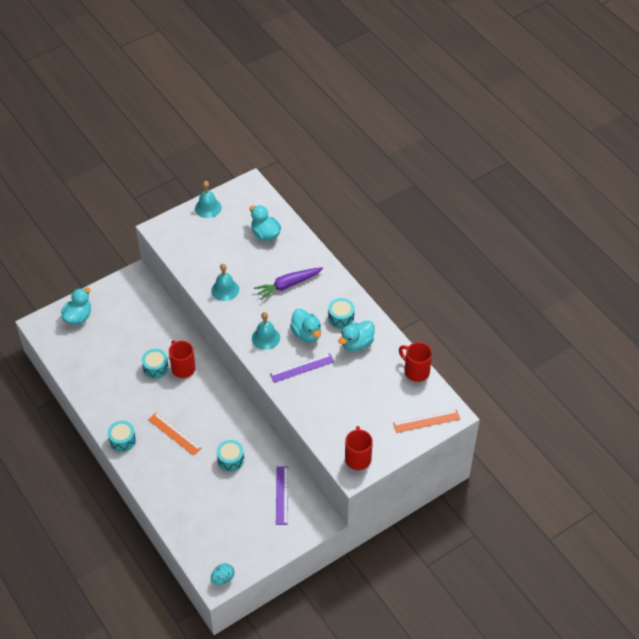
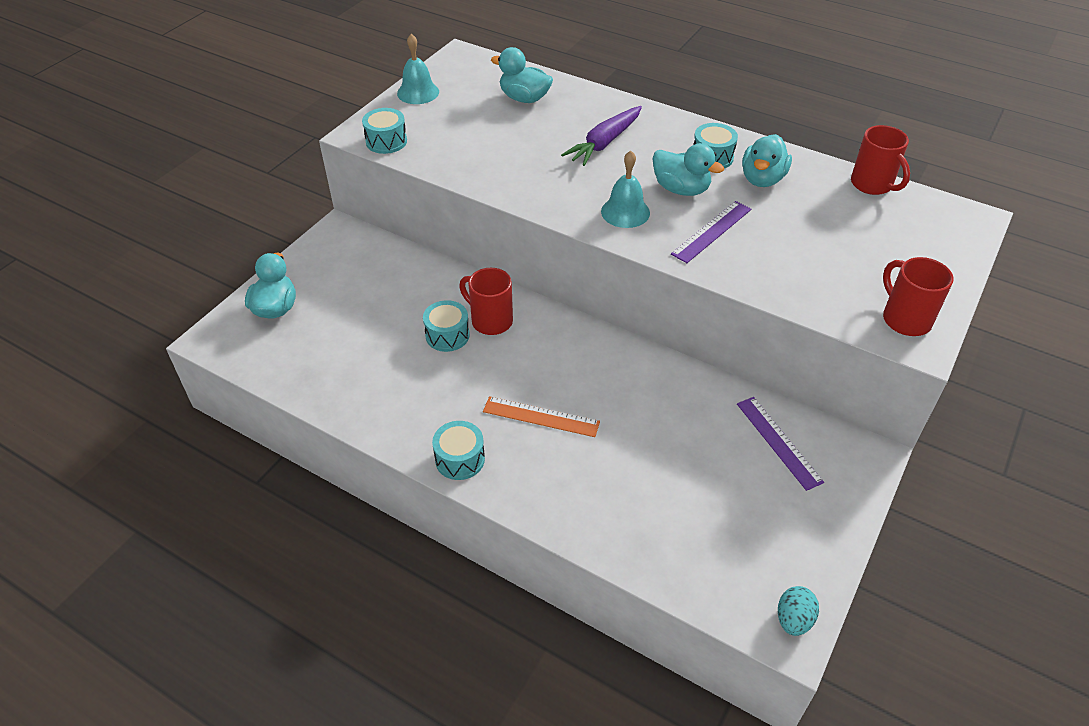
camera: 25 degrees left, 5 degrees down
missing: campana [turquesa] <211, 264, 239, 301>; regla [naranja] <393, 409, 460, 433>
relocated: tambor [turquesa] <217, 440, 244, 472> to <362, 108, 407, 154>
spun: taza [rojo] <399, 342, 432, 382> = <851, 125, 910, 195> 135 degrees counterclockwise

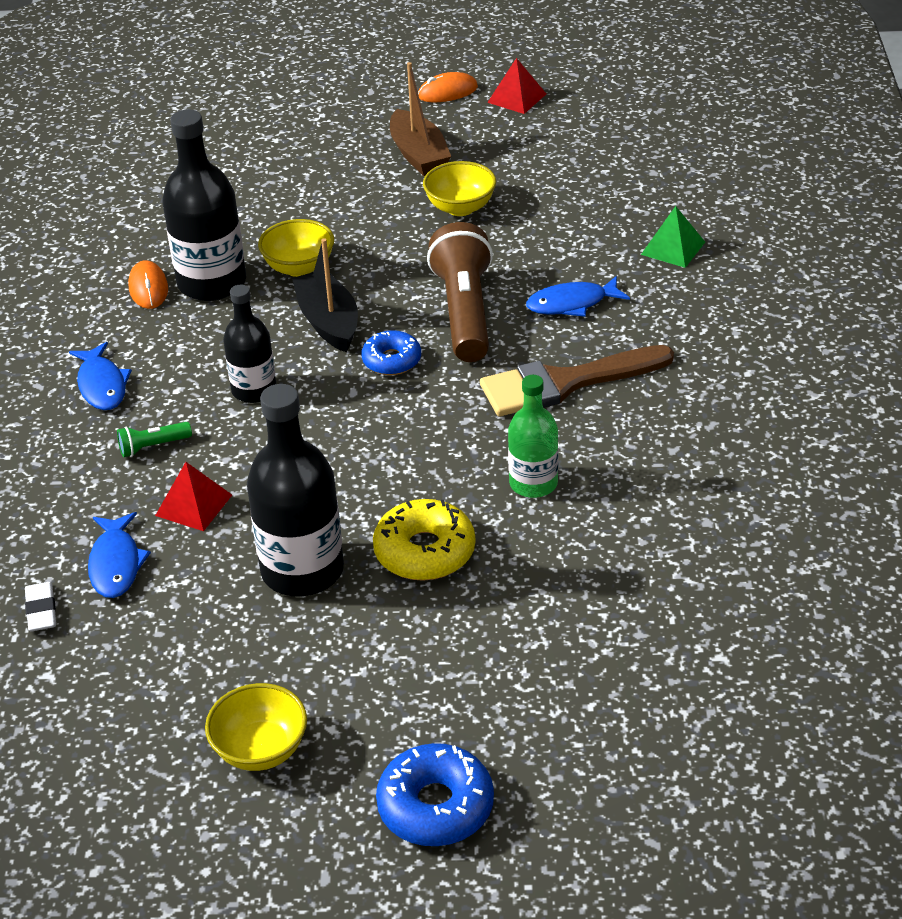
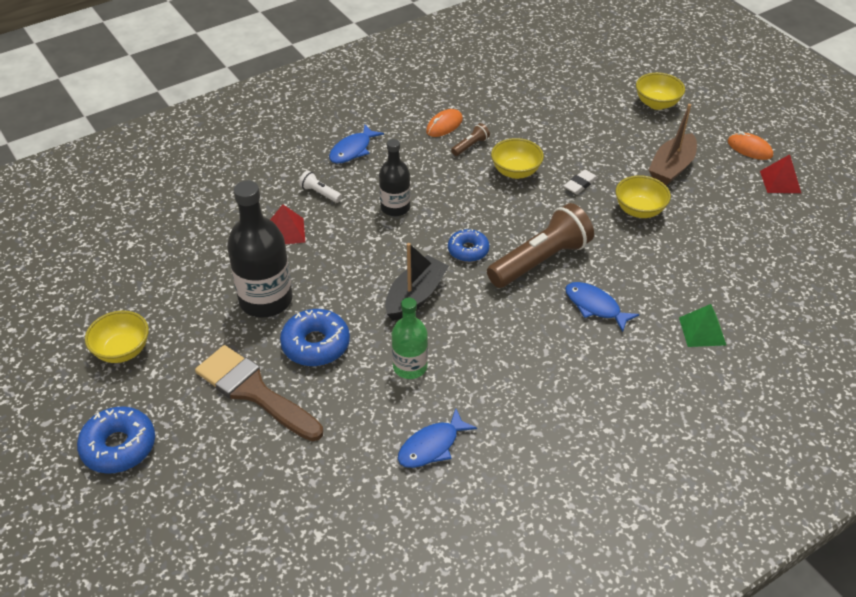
camera: 55 degrees right, 5 degrees up
appeared: cuenco [amarillo] <636, 73, 685, 110>
relocated: pincel [marrón] <480, 345, 674, 417> to <195, 345, 323, 441>; barco [negro] <292, 238, 358, 352> to <385, 243, 449, 321>; pez [azul] <88, 512, 151, 598> to <398, 408, 477, 468>; goma de borrar [blanco] <25, 582, 56, 631> to <564, 170, 598, 194>
exchanged: botella [negro] <162, 109, 246, 301> to lámpara de mano [marrón] <451, 123, 490, 156>
colour: rosquilla [amarillo] <373, 499, 475, 581> to rosquilla [azul] <280, 309, 350, 366>; lámpara de mano [verde] <117, 422, 192, 457> to lámpara de mano [blanco] <299, 171, 342, 203>

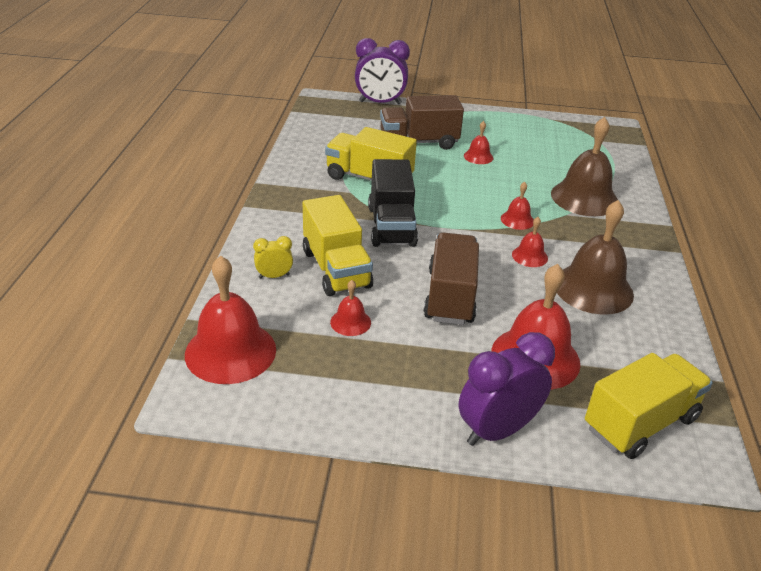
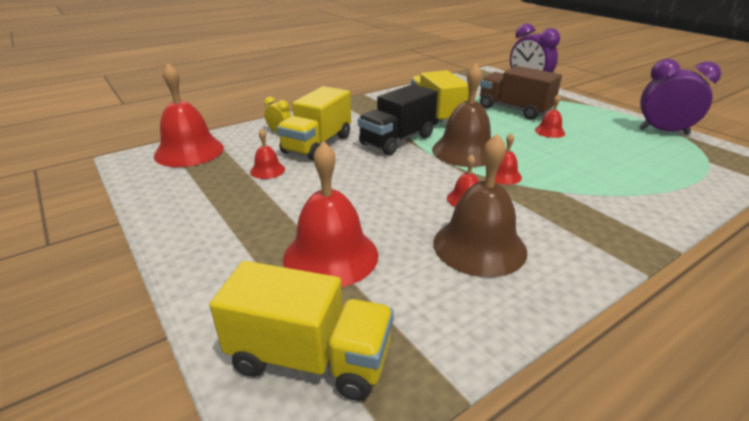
camera: 50 degrees right, 5 degrees down
missing: camión [marrón] <424, 232, 479, 325>
relocated: campana [marrón] <551, 117, 618, 216> to <432, 63, 491, 167>; despertador [morado] <458, 332, 555, 446> to <639, 59, 721, 135>

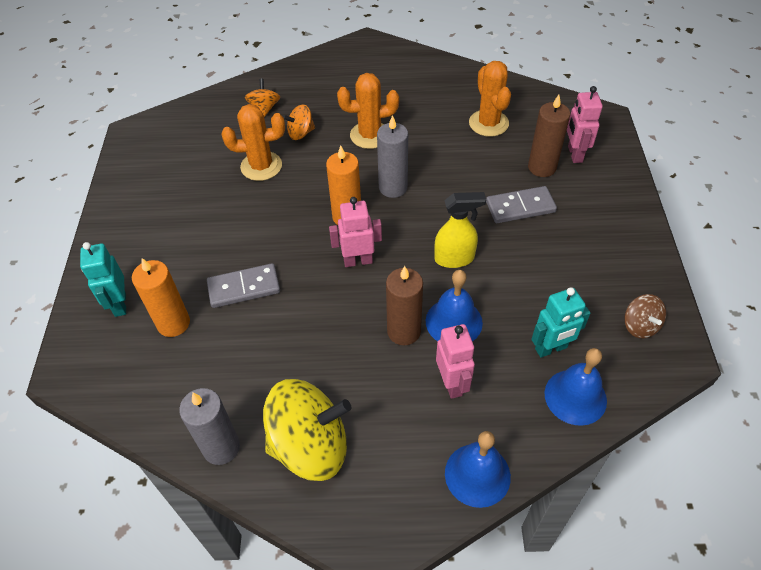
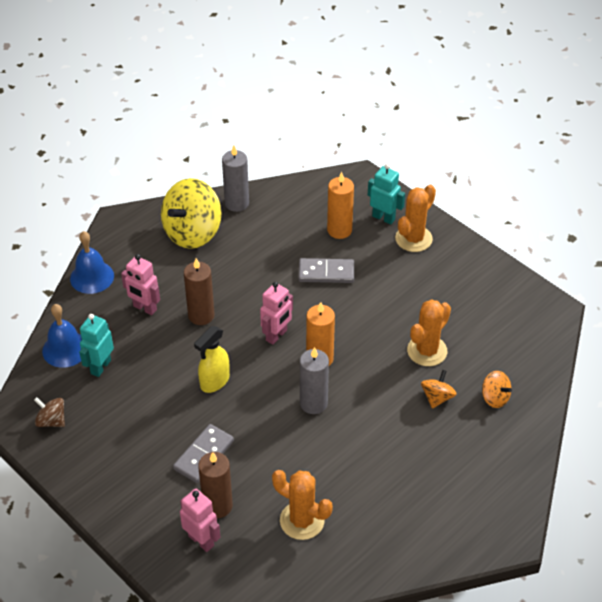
camera: 135 degrees right, 5 degrees down
missing: campana [azul] <426, 270, 483, 341>
relocated: cactus [naranja] <337, 73, 399, 149> to <395, 185, 436, 252>
spun: ficha de dominó [gris] <207, 263, 280, 308> = <299, 258, 354, 283> 60 degrees clockwise

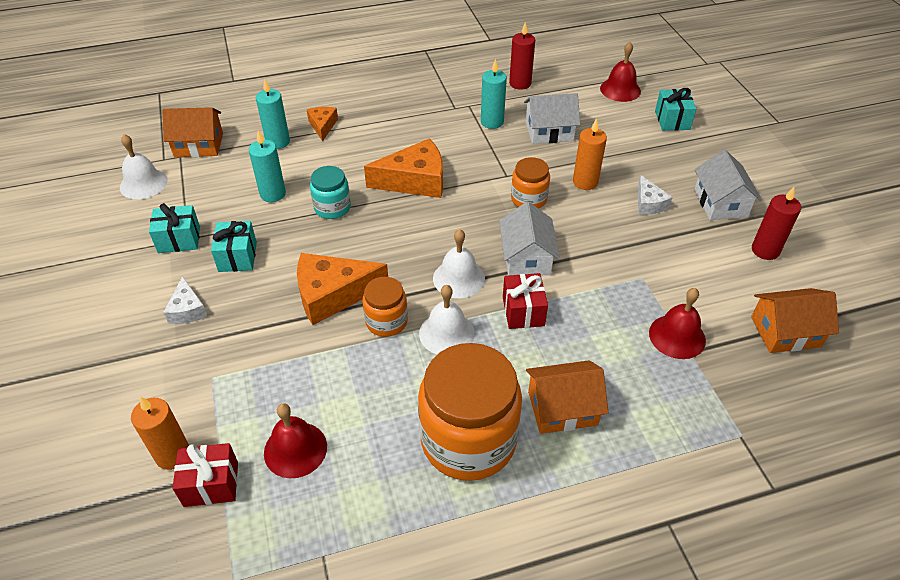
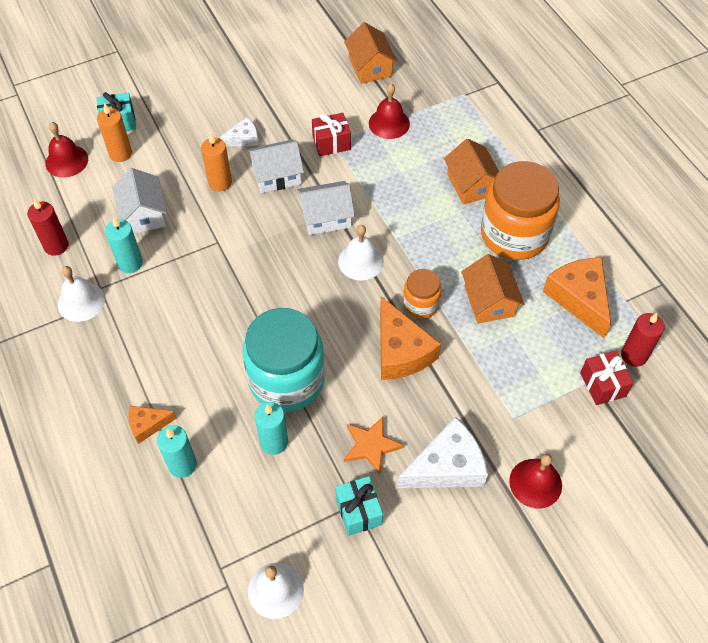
camera: 100 degrees left, 10 degrees up
missing: tarro [naranja] <511, 157, 550, 209>
relocated: campana [blanco] <419, 285, 475, 355> to <58, 266, 105, 322>; vela [naranja] <131, 396, 189, 470> to <97, 103, 132, 162>; casa [blanco] <695, 150, 762, 220> to <247, 140, 304, 193>; regalo [rojo] <503, 273, 548, 329> to <312, 113, 351, 156>; casa [naranja] <162, 107, 223, 157> to <461, 254, 524, 324>; campana [rojo] <264, 403, 327, 478> to <509, 454, 562, 509>; queso [naranja] <364, 138, 443, 198> to <543, 258, 611, 338>; vela [rojo] <752, 186, 801, 260> to <621, 313, 665, 367>
exchanged: regalo [turquesa] <211, 221, 257, 272> to estrella [naranja] <344, 417, 404, 475>
size: tarro [turquesa] <310, 166, 351, 219> = <243, 308, 325, 412> x1.99; queso [blanco] <163, 276, 207, 324> = <397, 417, 488, 488> x1.86

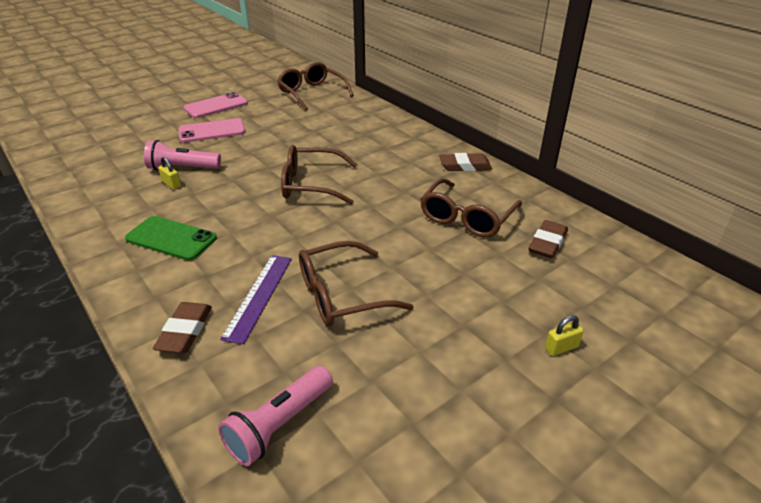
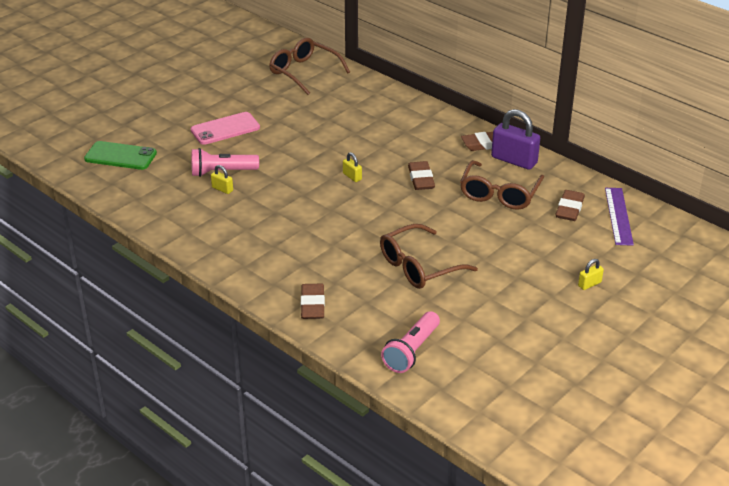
camera: 10 degrees left, 0 degrees up
missing: móvil [rosa] <184, 92, 248, 118>
appeared: goma de borrar [marrón] <408, 161, 435, 190>; candado [morado] <491, 109, 540, 170>
relocated: móvil [verde] <125, 216, 217, 260> to <84, 141, 157, 170>; regla [morado] <220, 255, 292, 344> to <605, 188, 634, 246>
exchanged: gafas [marrón] <281, 145, 357, 205> to candado [amarillo] <343, 152, 362, 182>

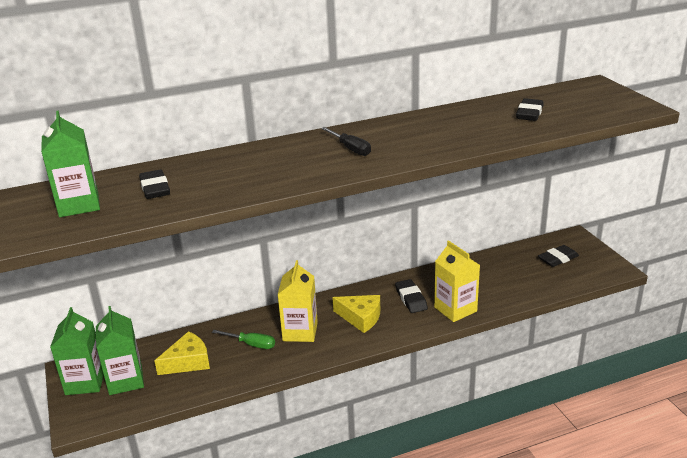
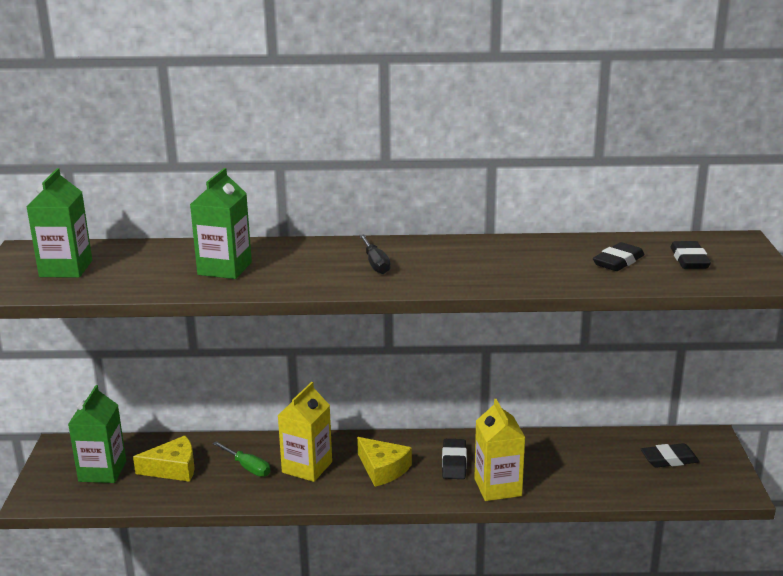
camera: 20 degrees right, 5 degrees down
relocated: cartón de leche [verde] <50, 307, 104, 395> to <190, 168, 252, 279>; goma de borrar [negro] <139, 169, 170, 199> to <671, 241, 711, 269>

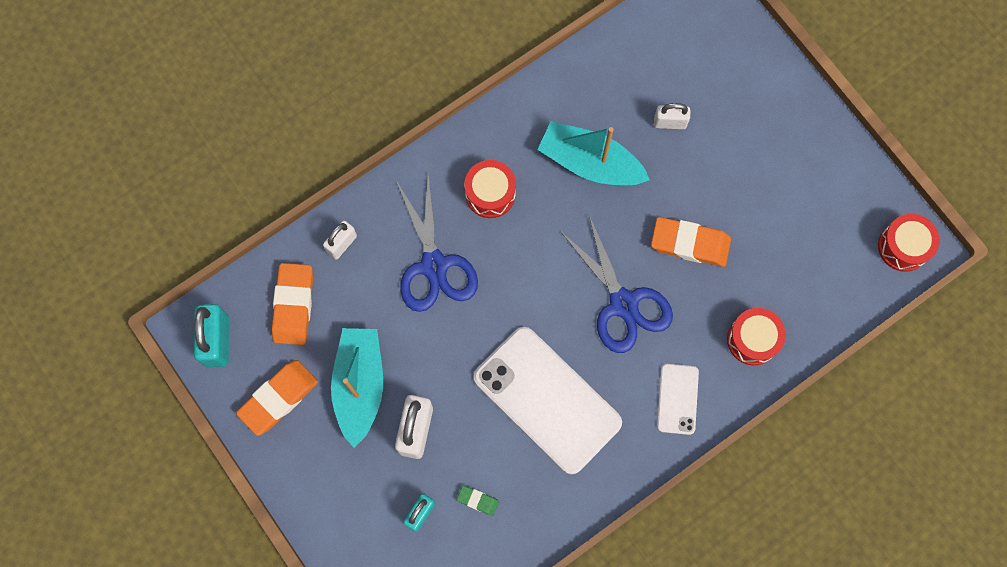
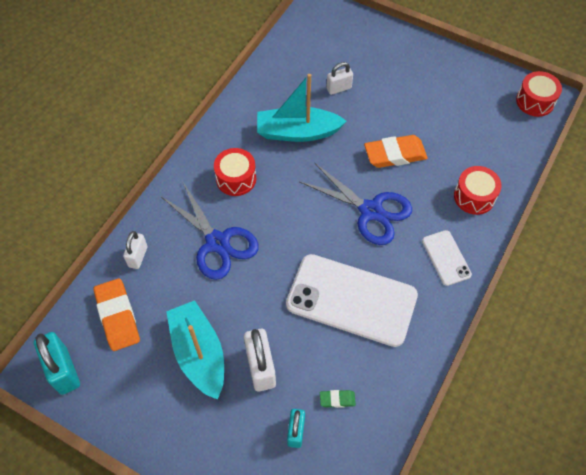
camera: 25 degrees left, 15 degrees down
missing: goma de borrar [naranja] <236, 360, 318, 436>

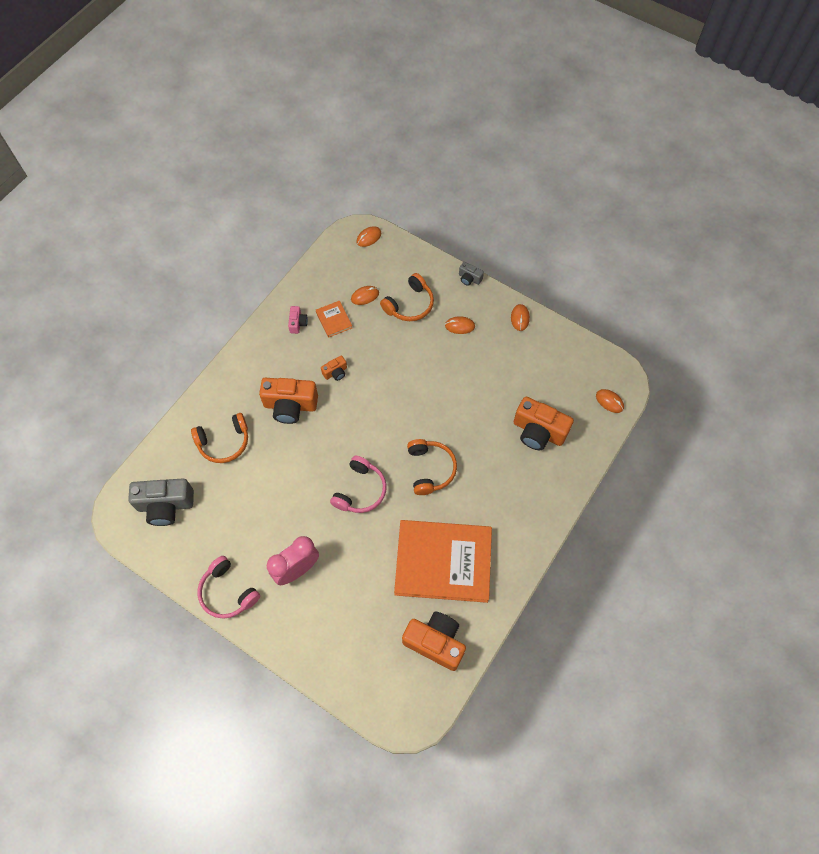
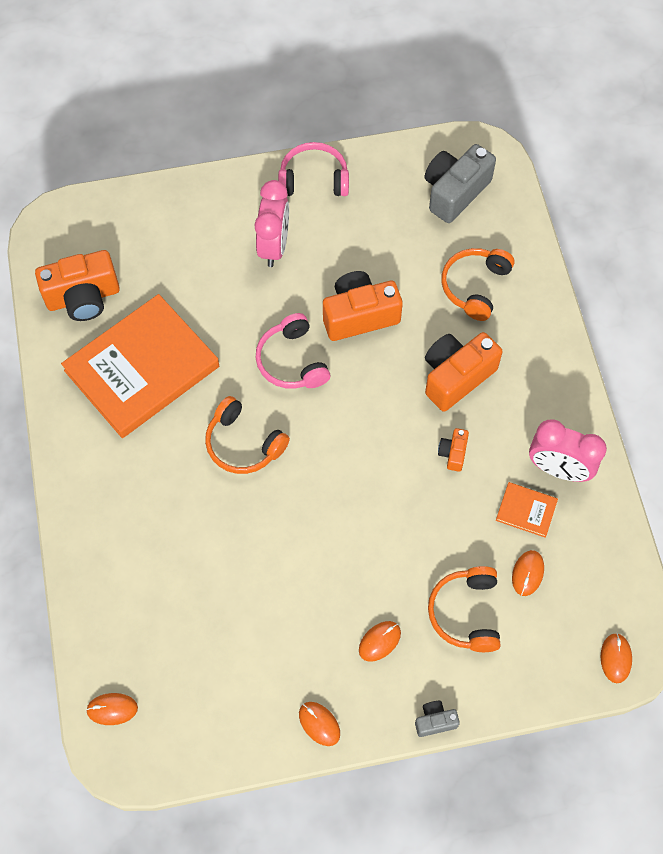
camera: 135 degrees right, 0 degrees up
relocated: cámara [naranja] <514, 397, 574, 450> to <323, 271, 403, 341>
exchanged: cámara [rosa] <288, 306, 308, 334> to despertador [rosa] <529, 419, 607, 482>

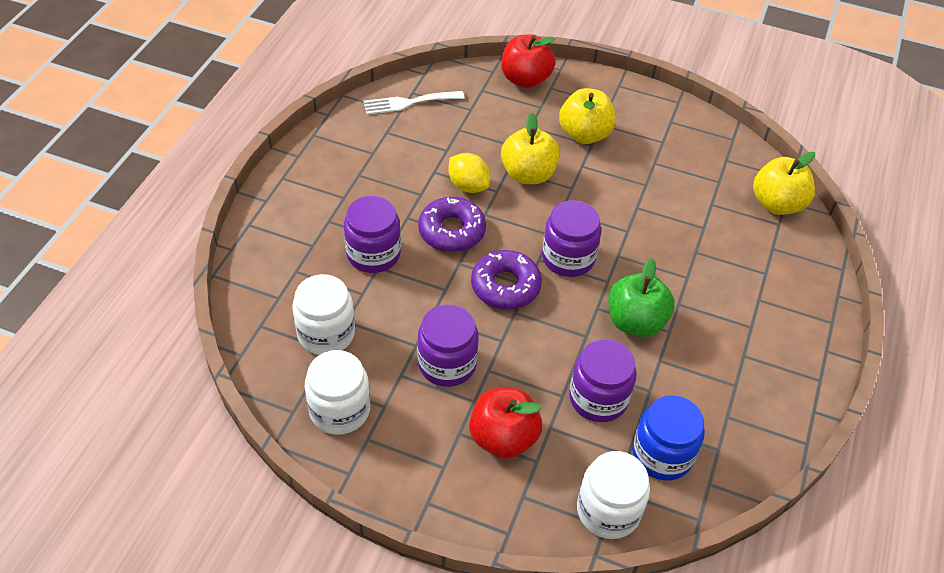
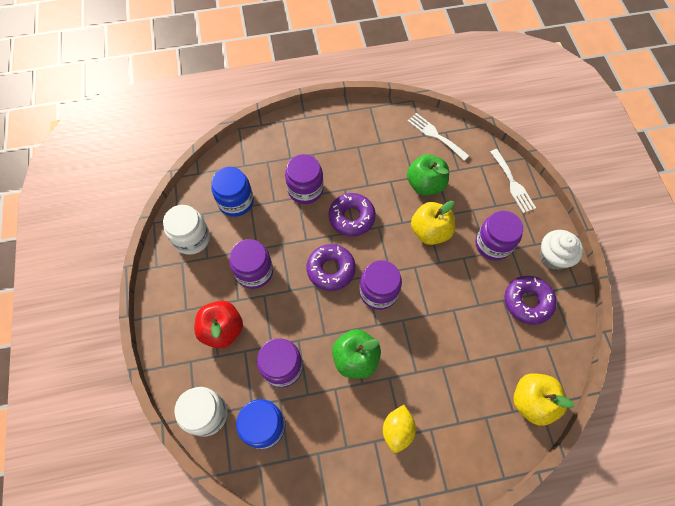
camera: 60 degrees right, 15 degrees up
appeared: manzana [verde] <407, 154, 449, 196>; rosquilla [morado] <504, 276, 557, 325>; magdalena [blanco] <540, 230, 583, 270>
relocated: limón [amarillo] <448, 153, 490, 193> to <383, 405, 416, 453>
exchanged: manzana [amarillo] <559, 88, 616, 144> to tarro [morado] <475, 211, 523, 261>; manzana [rojo] <501, 34, 555, 88> to tenedor [blanco] <490, 149, 536, 213>
colour: tarro [blanco] <292, 274, 355, 355> to tarro [azul] <211, 167, 254, 217>

